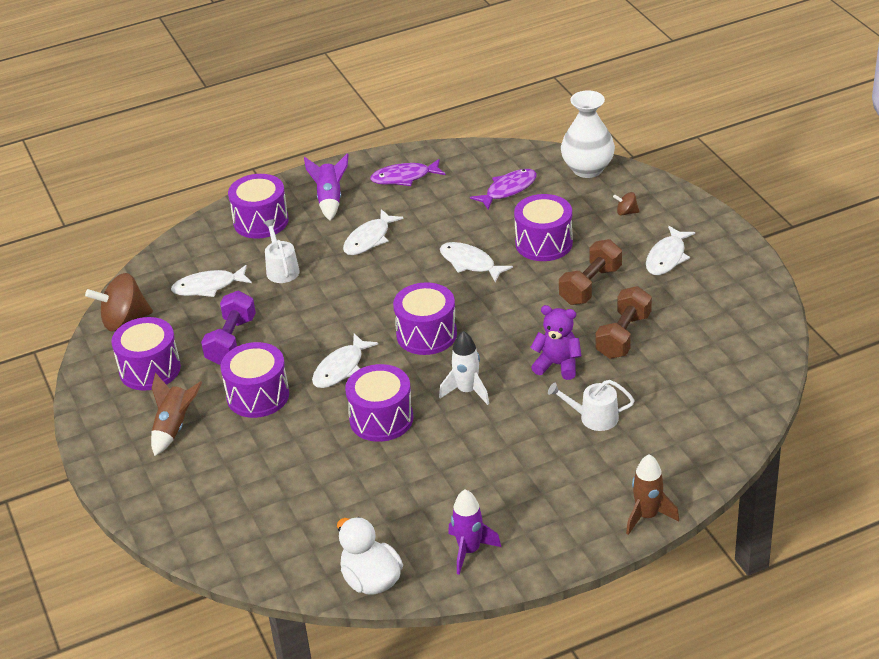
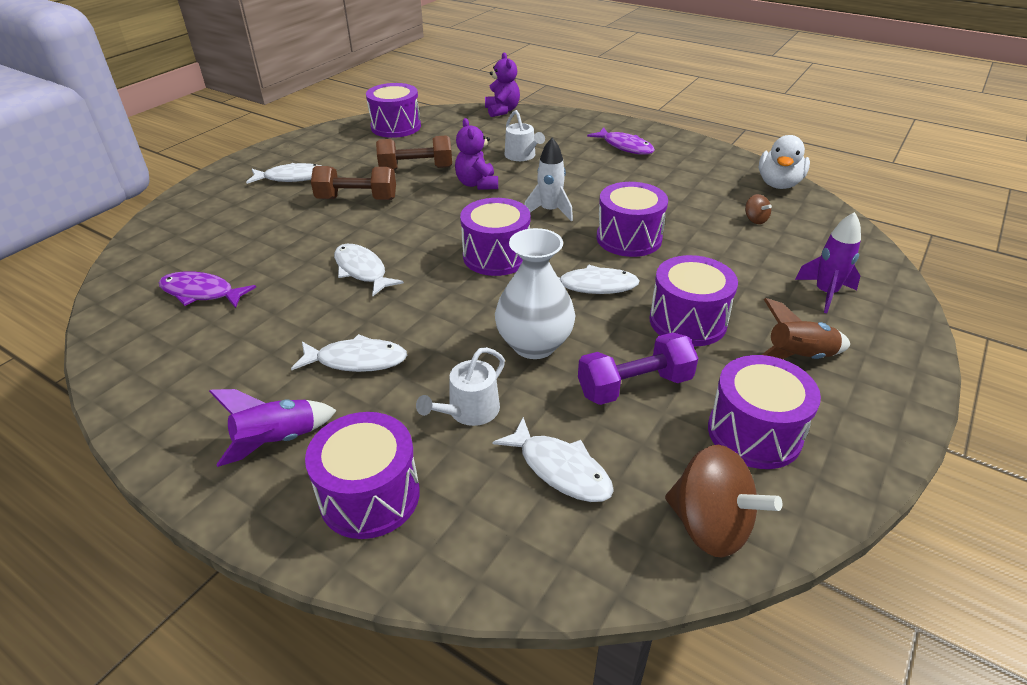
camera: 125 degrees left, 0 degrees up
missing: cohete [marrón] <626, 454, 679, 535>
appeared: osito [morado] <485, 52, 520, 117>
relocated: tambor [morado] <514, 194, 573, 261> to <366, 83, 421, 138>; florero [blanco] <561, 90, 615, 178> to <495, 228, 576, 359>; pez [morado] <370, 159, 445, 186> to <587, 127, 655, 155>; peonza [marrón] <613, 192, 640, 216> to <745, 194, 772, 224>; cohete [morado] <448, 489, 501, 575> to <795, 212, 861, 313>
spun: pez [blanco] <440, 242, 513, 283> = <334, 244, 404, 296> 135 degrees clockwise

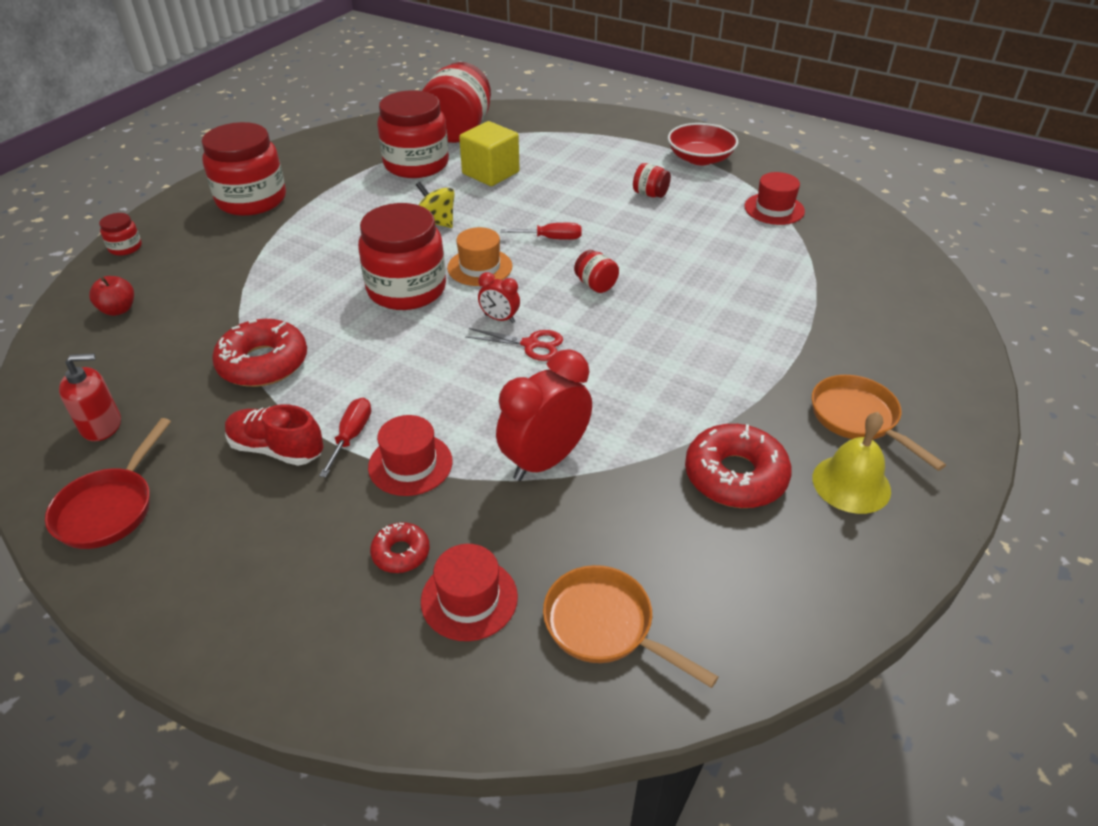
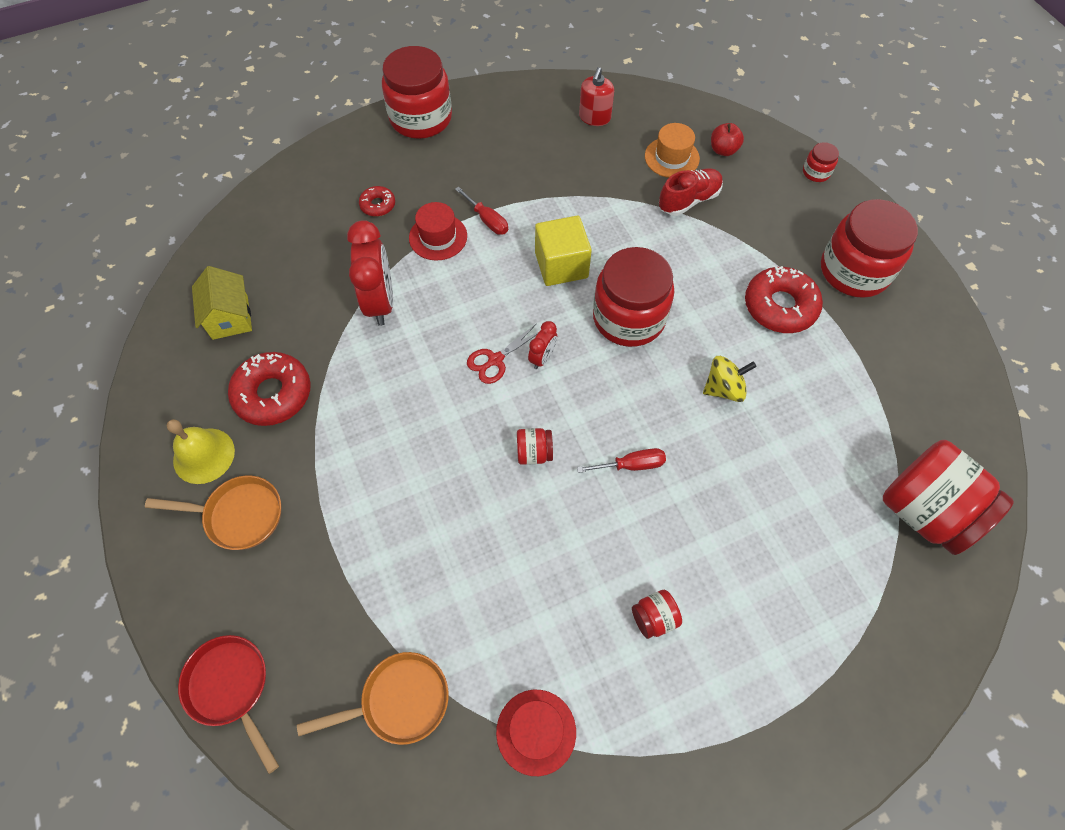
camera: 125 degrees right, 20 degrees up
missing: sombrero [rojo] <421, 544, 518, 641>; cuenco [rojo] <668, 123, 738, 165>
appeared: casa [amarillo] <192, 266, 252, 340>
relocated: sartén [rojo] <45, 418, 171, 549> to <178, 635, 279, 774>; sartén [naranja] <543, 565, 718, 688> to <297, 652, 449, 745>; tarro [rojo] <377, 90, 449, 178> to <382, 46, 452, 139>; cubo [amarillo] <459, 121, 520, 186> to <535, 216, 592, 286>; sombrero [naranja] <447, 227, 513, 286> to <645, 123, 700, 178>; zapato [rojo] <225, 404, 323, 466> to <659, 168, 723, 216>; rosquilla [rojo] <212, 319, 307, 387> to <745, 266, 823, 333>
spun: despertador [rojo] <478, 272, 520, 323> = <528, 321, 557, 369> 150 degrees clockwise; destornillador [rojo] <501, 223, 582, 240> = <577, 448, 666, 473> 135 degrees counterclockwise

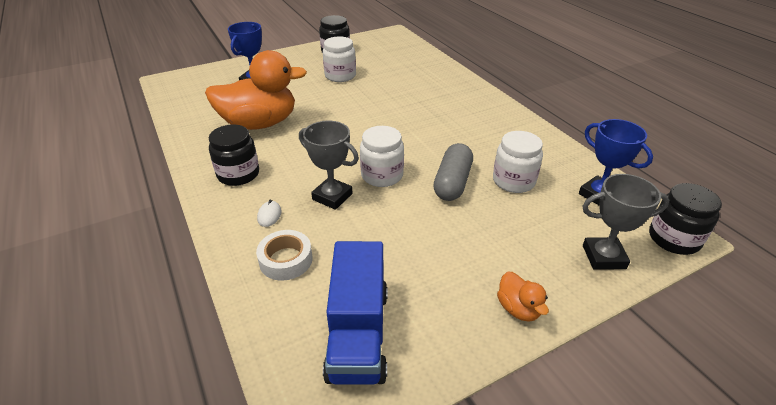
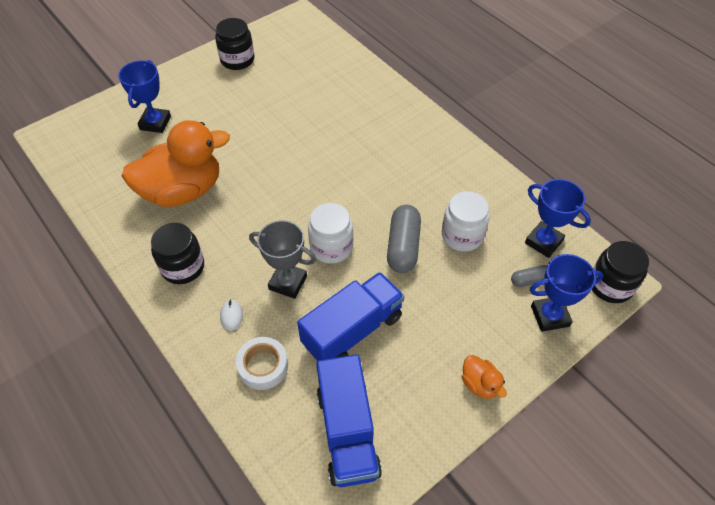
camera: 10 degrees left, 15 degrees up
missing: tarro [blanco] <323, 36, 356, 82>
appeared: camión [azul] <297, 272, 404, 361>; cápsula [gris] <511, 265, 547, 287>
colour: trofeo [gris] <582, 174, 669, 270> to trofeo [azul] <530, 254, 603, 332>

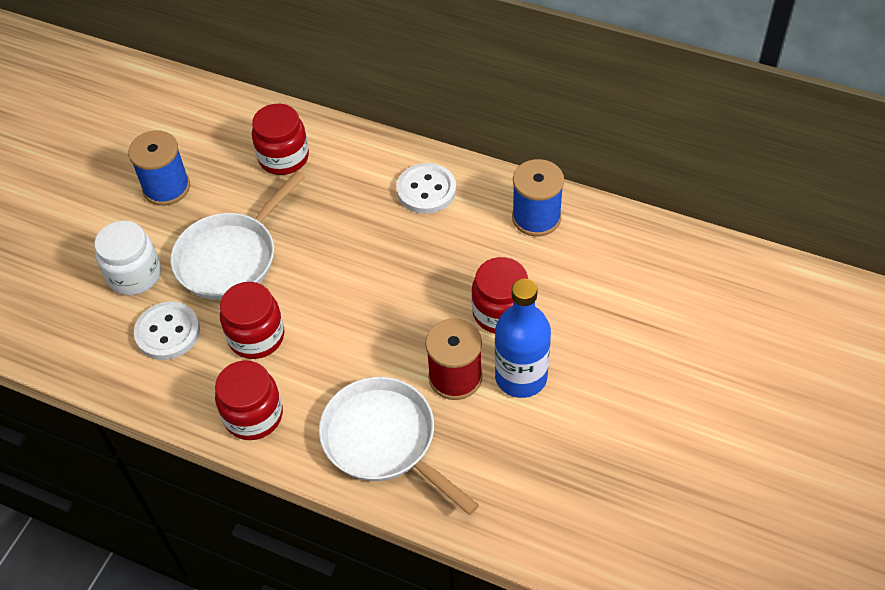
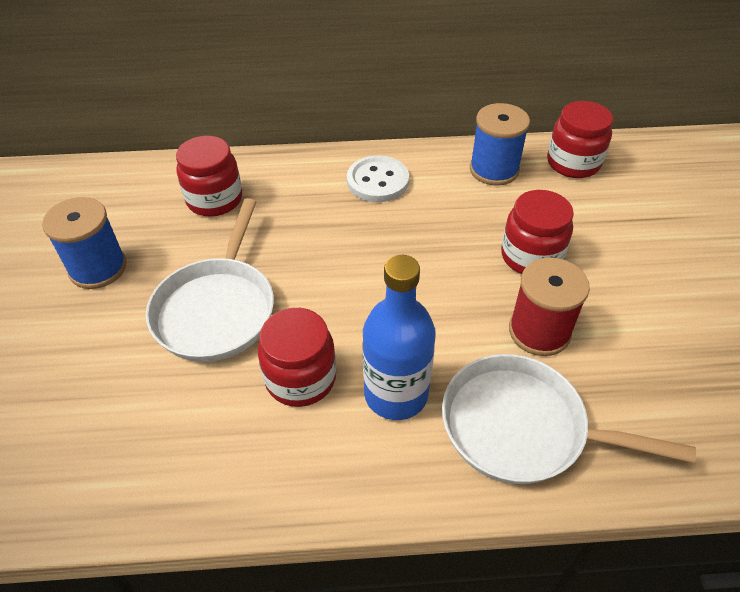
camera: 30 degrees left, 5 degrees down
missing: tarro [blanco] <94, 221, 161, 296>; botón [blanco] <134, 302, 200, 360>
relocated: botella [azul] <495, 279, 551, 398> to <363, 255, 436, 420>; tarro [rojo] <215, 361, 283, 440> to <547, 101, 613, 178>

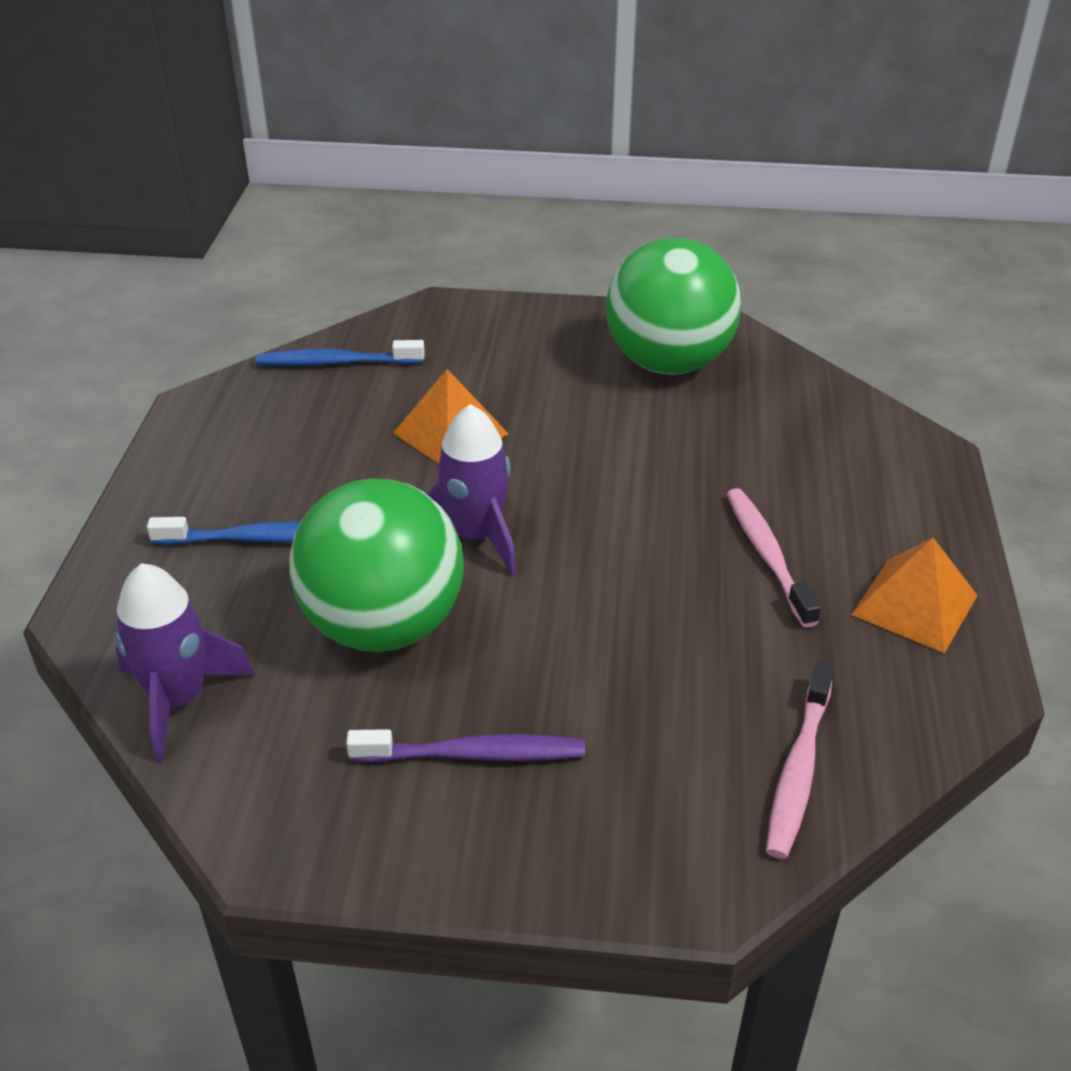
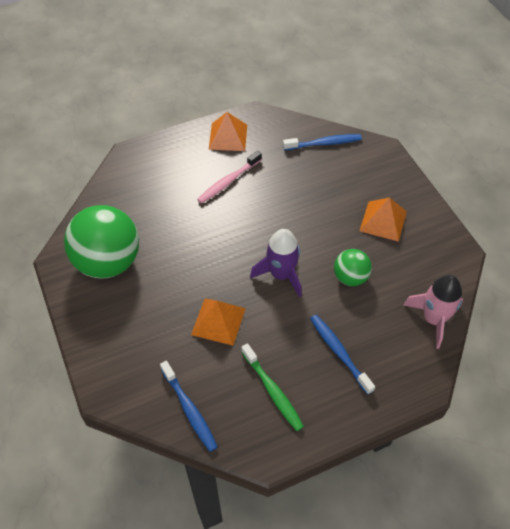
camera: 120 degrees left, 15 degrees up
appeared: cepillo de dientes [verde] <241, 343, 304, 431>
exchanged: cepillo de dientes [morado] <346, 729, 585, 762> to pirámide [naranja] <360, 197, 407, 242>
colour: cepillo de dientes [rosa] <766, 661, 834, 859> to cepillo de dientes [azul] <283, 134, 362, 150>; cohete [morado] <115, 563, 254, 762> to cohete [rosa] <403, 275, 463, 349>
size: pelota [verde] <289, 478, 464, 652> = <334, 249, 372, 286> x0.51

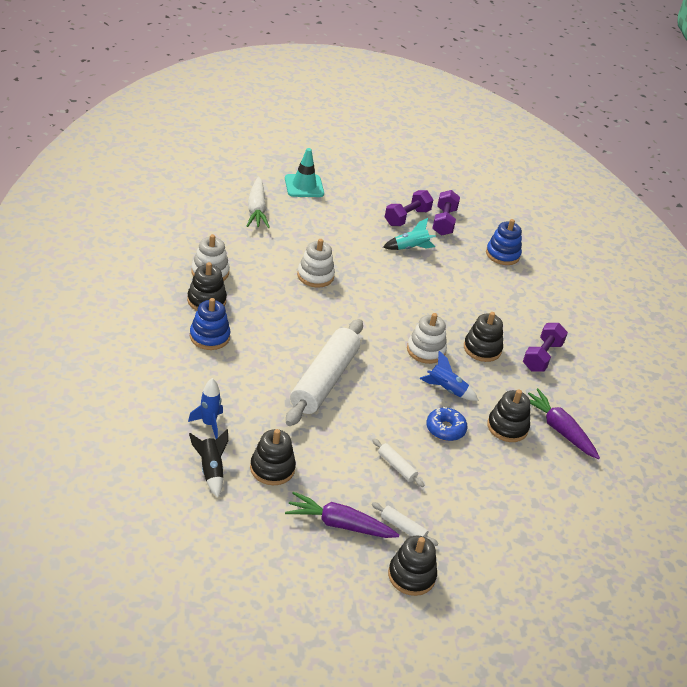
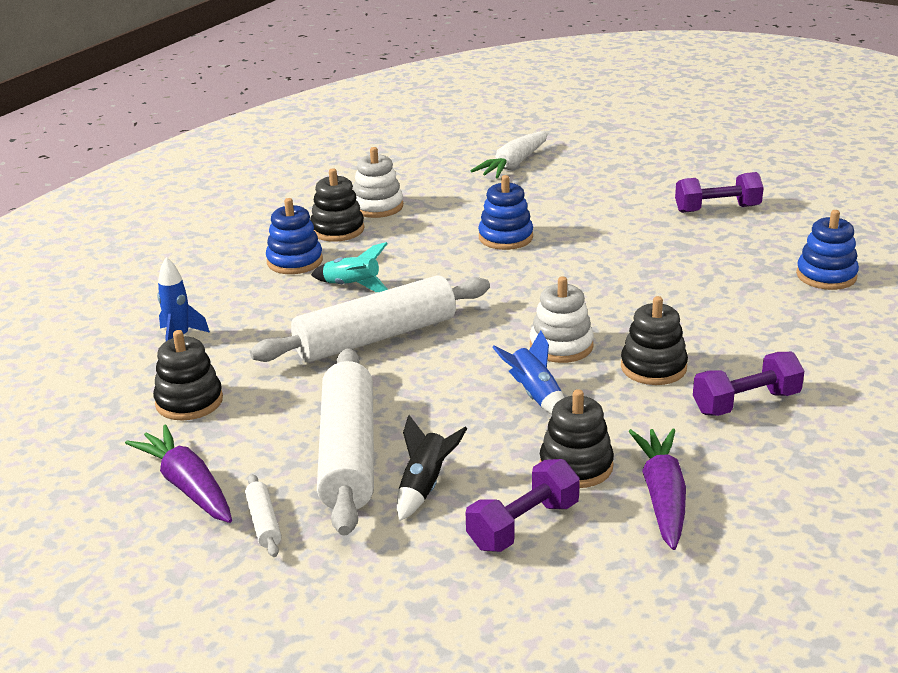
camera: 45 degrees right, 10 degrees down
missing: cono de tráfico [turquesa] <285, 148, 324, 197>; juguete apilable [negro] <388, 535, 437, 596>; rosquilla [azul] <426, 407, 468, 441>
relocated: cohete [turquesa] <383, 218, 436, 250> to <311, 242, 388, 292>; cohete [negro] <189, 429, 228, 498> to <397, 415, 467, 521>; mancuerna [morado] <432, 190, 460, 236> to <466, 459, 580, 552>
colour: juguete apilable [blanco] <297, 239, 335, 288> to juguete apilable [azul] <478, 175, 533, 250>
size: rodillo [blanco] <372, 439, 424, 487> = <317, 348, 374, 536> x2.47

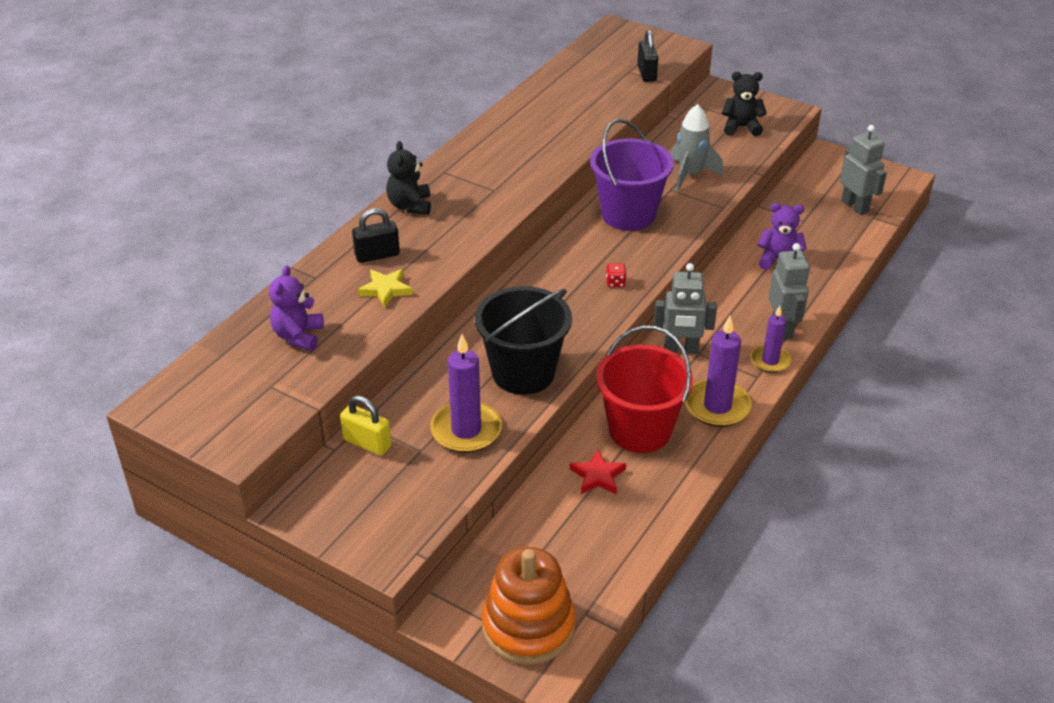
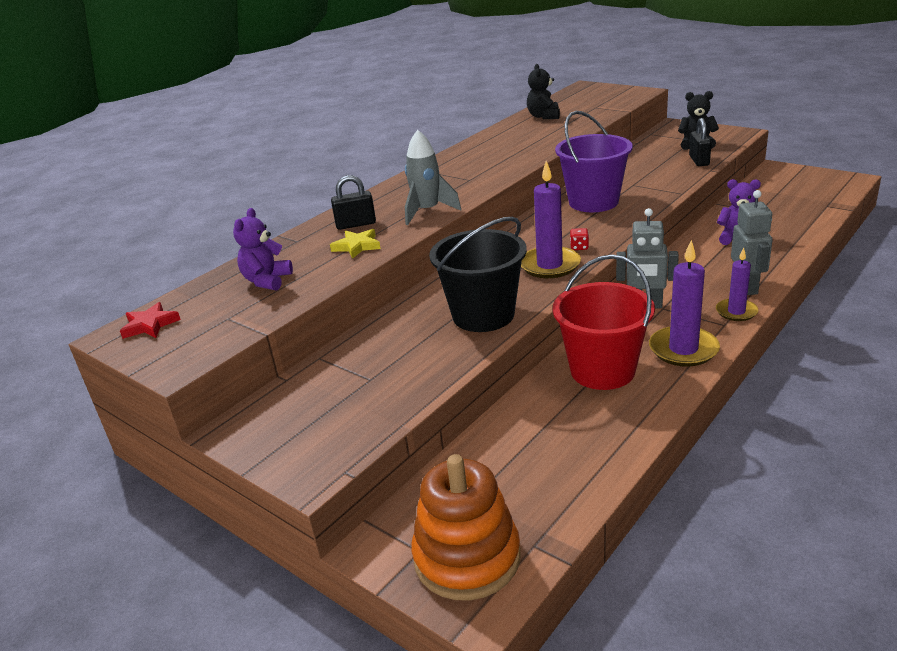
camera: 10 degrees right, 10 degrees down
missing: candado [amarillo] <340, 395, 391, 456>; robot [gris] <840, 125, 887, 215>
relocated: estrella [rojo] <570, 449, 626, 494> to <120, 302, 181, 339>; cohete [gris] <671, 104, 723, 192> to <405, 130, 461, 225>; vela [morado] <430, 334, 502, 453> to <521, 161, 581, 278>; osito [negro] <386, 141, 431, 215> to <527, 64, 560, 119>; candado [negro] <637, 30, 658, 82> to <689, 118, 712, 166>

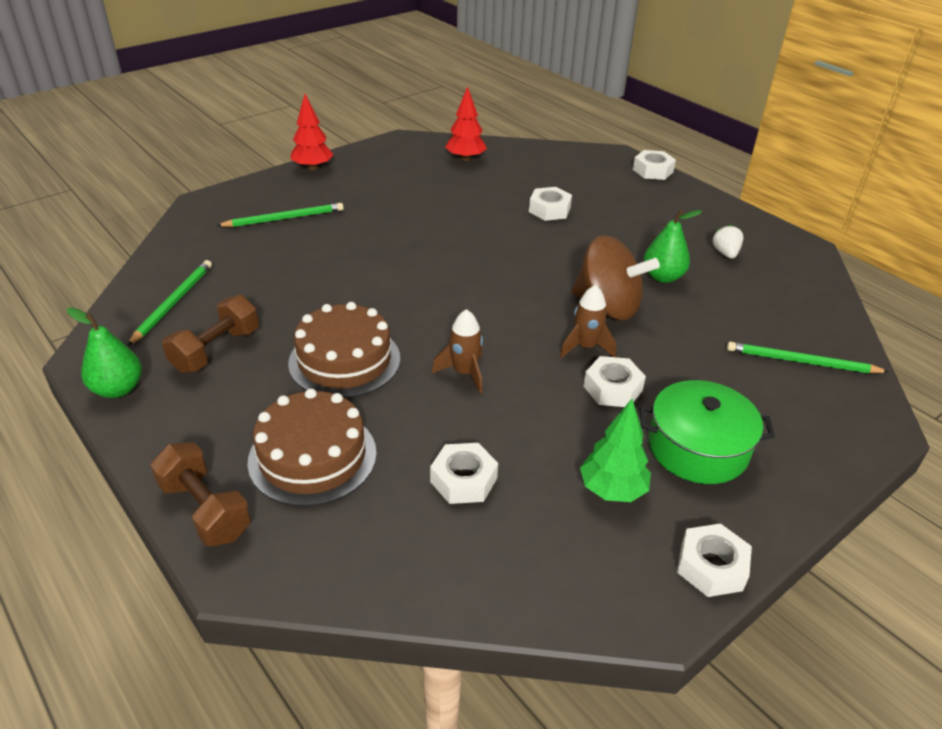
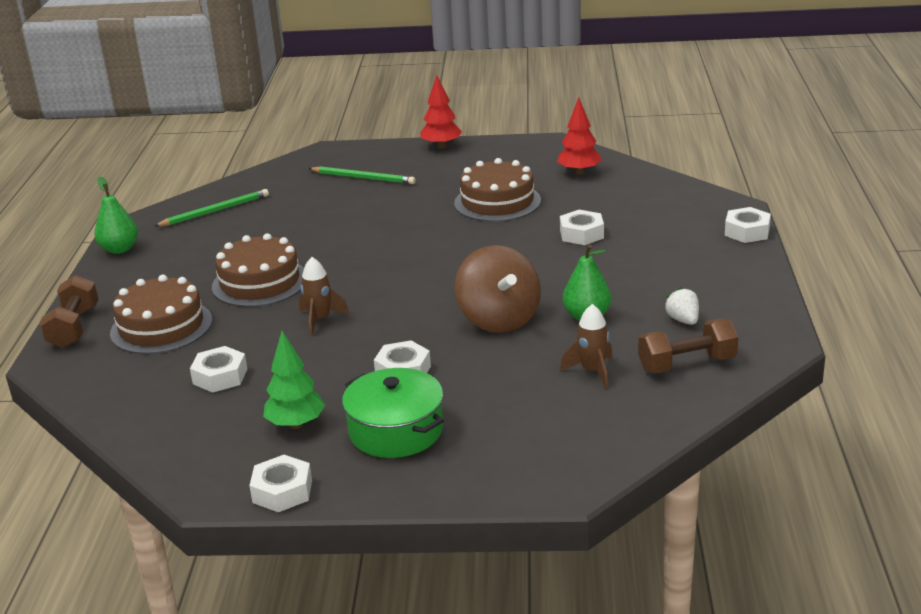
camera: 45 degrees right, 10 degrees down
missing: lápiz [verde] <727, 342, 889, 373>
appeared: tarta [marrón] <454, 158, 541, 222>
relocated: cohete [marrón] <560, 285, 616, 358> to <560, 304, 612, 389>; mancuerna [marrón] <162, 295, 259, 373> to <638, 319, 738, 373>
spun: fresa [blanco] <712, 224, 744, 259> = <665, 287, 699, 325> 60 degrees counterclockwise

